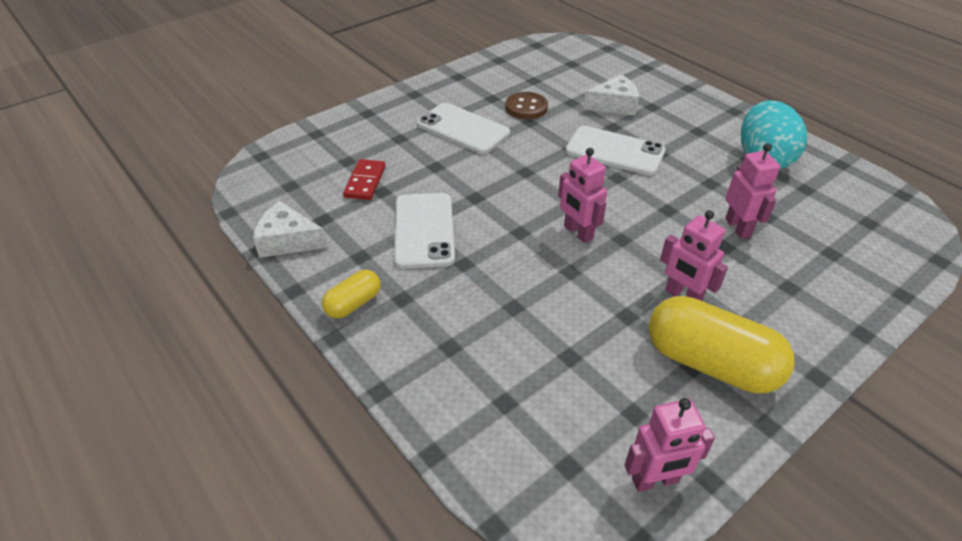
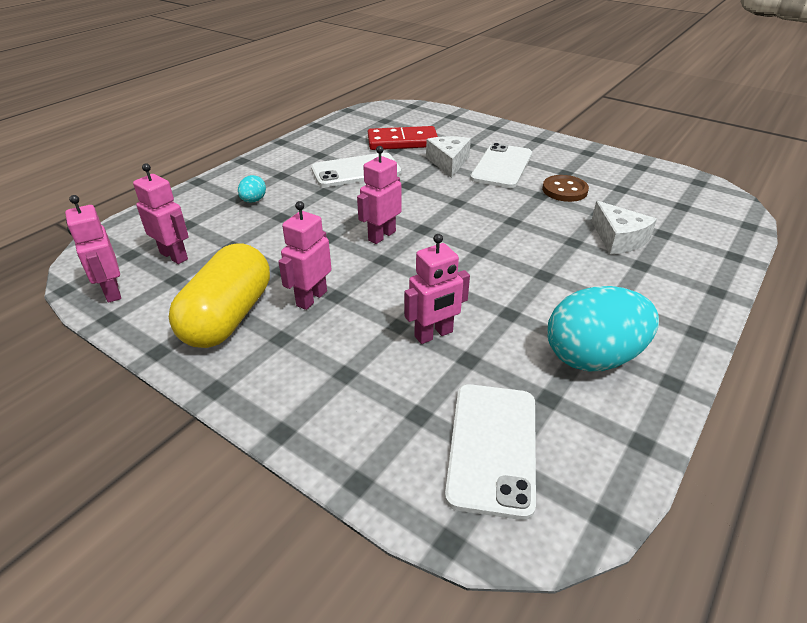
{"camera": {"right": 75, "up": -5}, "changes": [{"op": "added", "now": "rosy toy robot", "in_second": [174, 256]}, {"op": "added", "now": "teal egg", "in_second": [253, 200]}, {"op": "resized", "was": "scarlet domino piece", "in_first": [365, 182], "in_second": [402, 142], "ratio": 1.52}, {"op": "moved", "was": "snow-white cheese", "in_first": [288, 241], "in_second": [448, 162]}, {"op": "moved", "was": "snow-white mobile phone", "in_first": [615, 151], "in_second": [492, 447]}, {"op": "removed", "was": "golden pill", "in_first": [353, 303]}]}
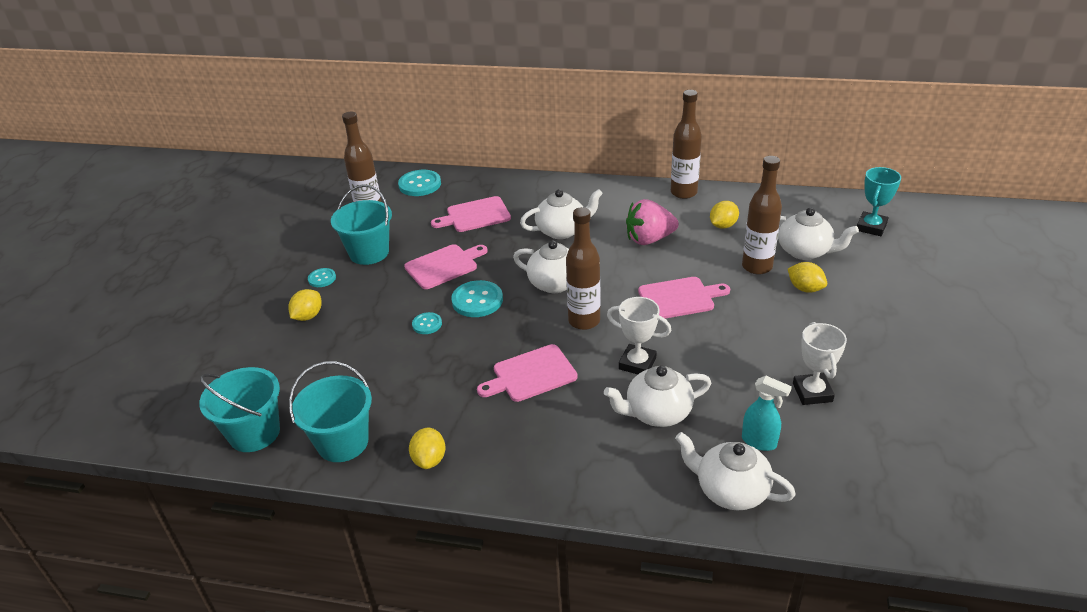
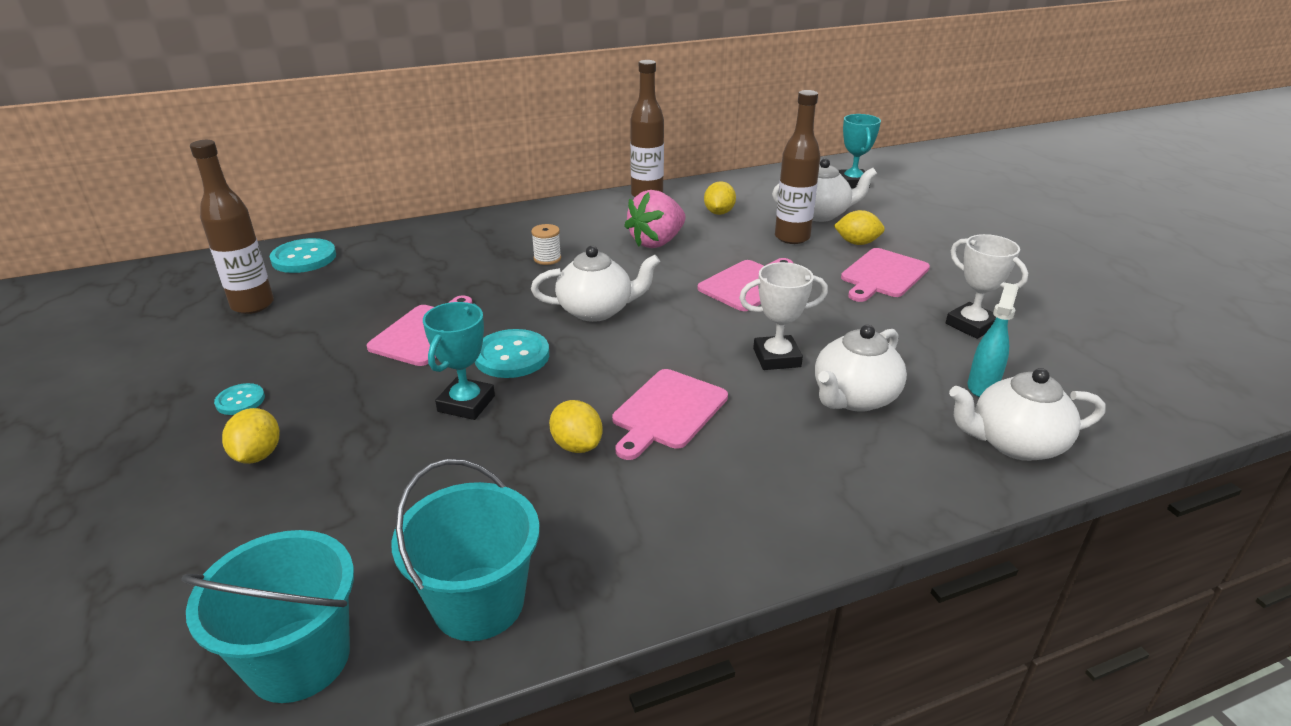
{"camera": {"right": -35, "up": -5}, "changes": [{"op": "replaced", "was": "teal button", "now": "teal award cup", "in_first": [427, 324], "in_second": [466, 404]}, {"op": "replaced", "was": "snow-white tea pot", "now": "snow-white reel of thread", "in_first": [562, 231], "in_second": [547, 259]}, {"op": "moved", "was": "golden toy lemon", "in_first": [429, 459], "in_second": [577, 445]}, {"op": "moved", "was": "rosy cutting board", "in_first": [475, 215], "in_second": [883, 275]}, {"op": "turned", "was": "teal spray cleaner", "in_first": [759, 442], "in_second": [982, 386], "clockwise": -60}, {"op": "removed", "was": "teal sand bucket", "in_first": [369, 253]}, {"op": "removed", "was": "russet bottle", "in_first": [584, 321]}]}
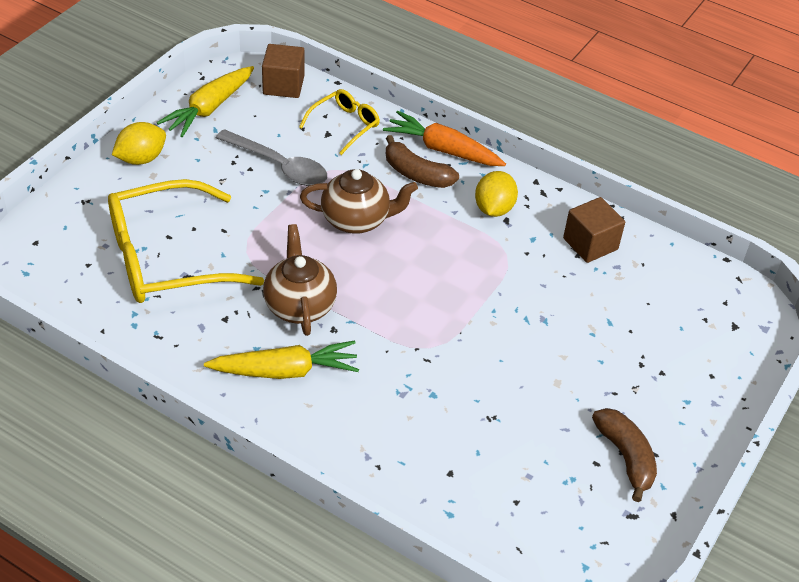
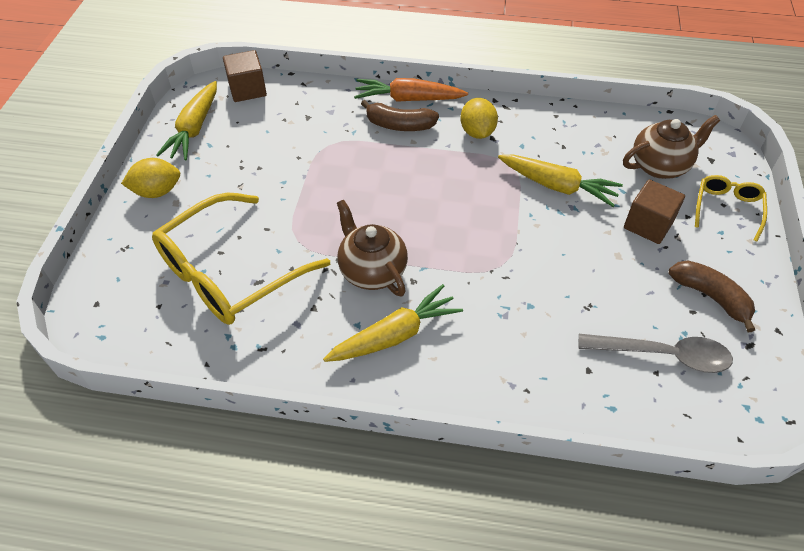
{"camera": {"right": -20, "up": 5}, "changes": [{"op": "turned", "was": "golden toy lemon", "in_first": [141, 159], "in_second": [157, 191], "clockwise": 45}, {"op": "added", "now": "golden toy carrot", "in_second": [557, 186]}, {"op": "moved", "was": "grey teaspoon", "in_first": [279, 166], "in_second": [663, 355]}, {"op": "moved", "was": "russet tea pot", "in_first": [357, 220], "in_second": [660, 166]}, {"op": "moved", "was": "russet block", "in_first": [590, 244], "in_second": [648, 224]}, {"op": "moved", "was": "golden spectacles", "in_first": [344, 125], "in_second": [727, 209]}]}
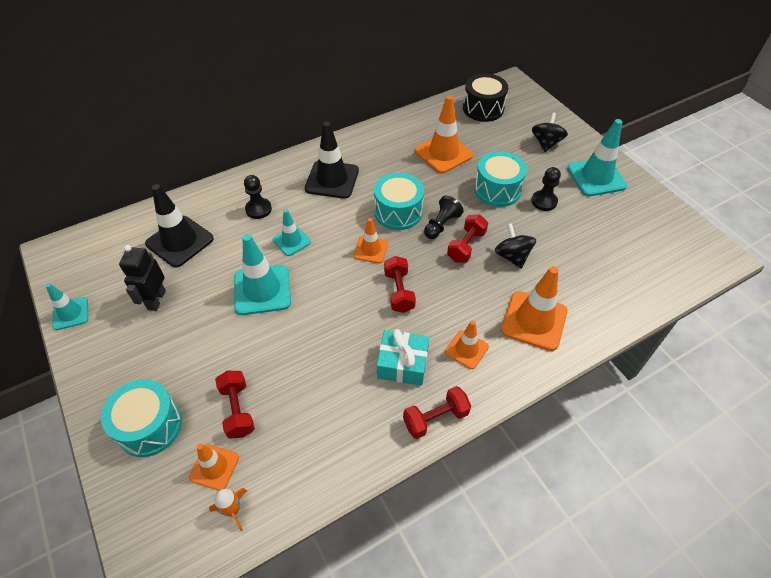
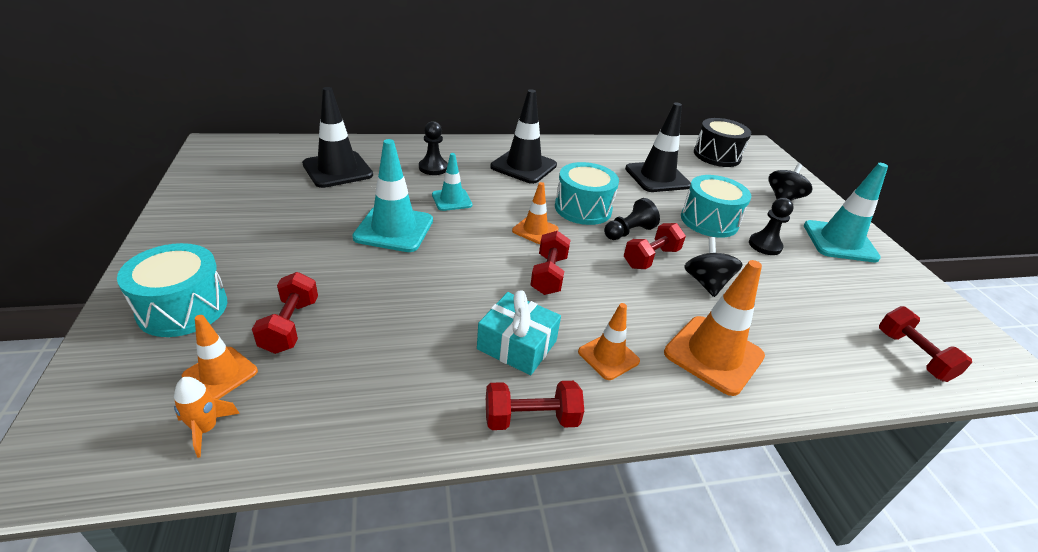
{"camera": {"right": 15, "up": -15}, "changes": [{"op": "recoloured", "was": "bright orange safety cone", "now": "jet-black safety cone", "in_first": [443, 153], "in_second": [657, 177]}, {"op": "added", "now": "scarlet dumbbell", "in_second": [913, 355]}, {"op": "removed", "was": "teal safety cone", "in_first": [70, 313]}, {"op": "removed", "was": "jet-black toy robot", "in_first": [156, 300]}]}
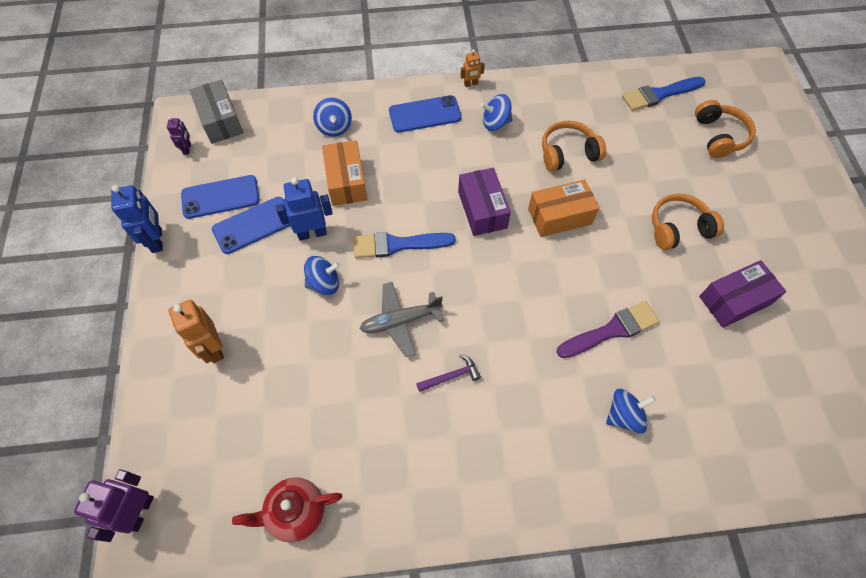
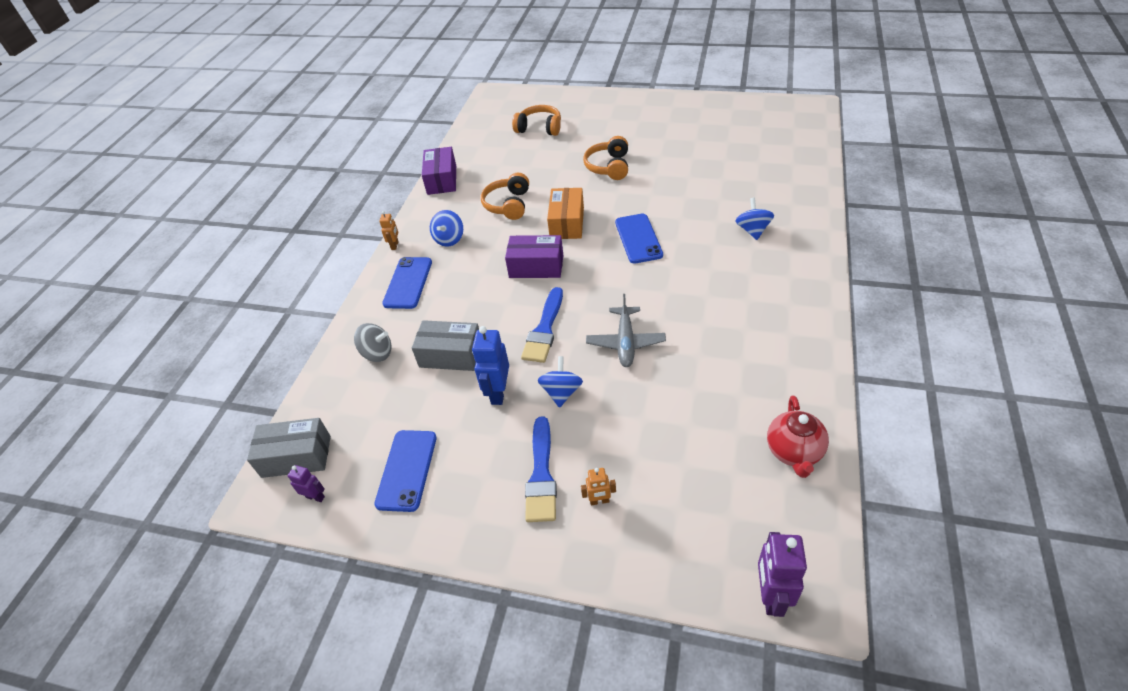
{"camera": {"right": -65, "up": -15}, "changes": [{"op": "recoloured", "was": "blue toy top", "now": "grey toy top", "in_first": [334, 127], "in_second": [377, 353]}, {"op": "recoloured", "was": "bright orange box", "now": "grey box", "in_first": [346, 181], "in_second": [451, 355]}, {"op": "moved", "was": "violet box", "in_first": [734, 300], "in_second": [442, 180]}, {"op": "moved", "was": "blue brush", "in_first": [659, 94], "in_second": [541, 475]}, {"op": "resized", "was": "bright orange toy robot", "in_first": [213, 348], "in_second": [599, 501], "ratio": 0.55}, {"op": "moved", "was": "blue mobile phone", "in_first": [253, 225], "in_second": [638, 238]}, {"op": "turned", "was": "violet toy robot", "in_first": [140, 512], "in_second": [771, 596], "clockwise": 60}, {"op": "removed", "was": "blue toy robot", "in_first": [157, 240]}, {"op": "removed", "was": "violet hammer", "in_first": [451, 376]}, {"op": "removed", "was": "violet brush", "in_first": [611, 330]}]}
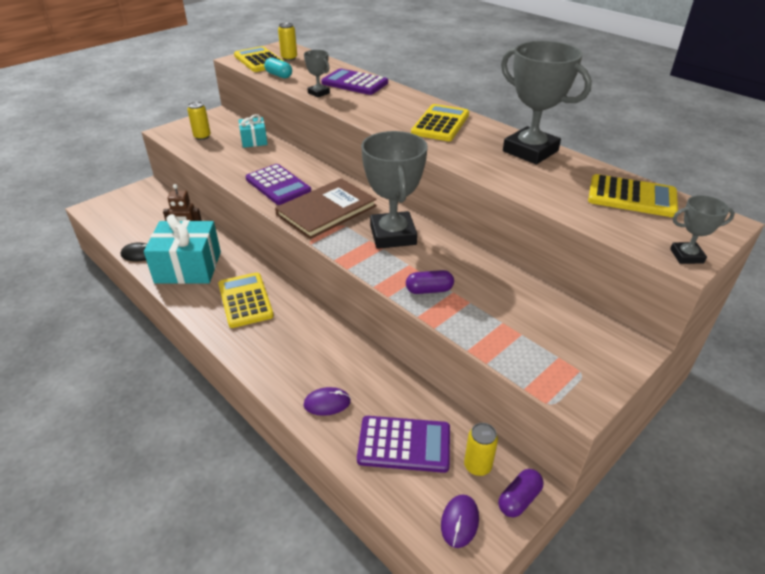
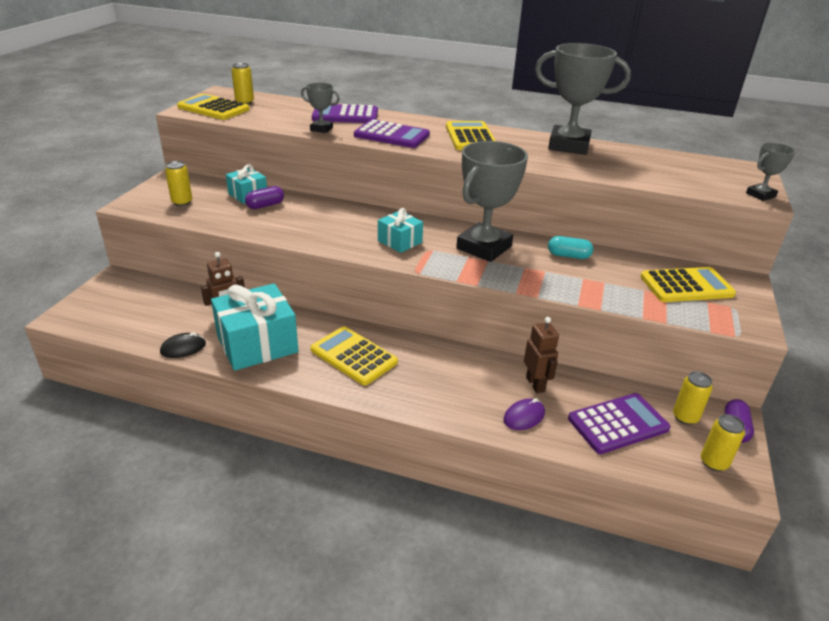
{"camera": {"right": -30, "up": -5}, "changes": [{"op": "moved", "was": "violet pill", "in_first": [429, 290], "in_second": [265, 205]}, {"op": "moved", "was": "violet pocket calculator", "in_first": [278, 185], "in_second": [391, 135]}, {"op": "replaced", "was": "russet hardcover", "now": "teal present", "in_first": [326, 210], "in_second": [400, 241]}, {"op": "turned", "was": "grey award cup", "in_first": [393, 235], "in_second": [484, 247], "clockwise": 75}, {"op": "added", "now": "russet toy robot", "in_second": [535, 384]}, {"op": "moved", "was": "teal pill", "in_first": [279, 75], "in_second": [568, 256]}, {"op": "moved", "was": "golden pocket calculator", "in_first": [631, 197], "in_second": [686, 286]}, {"op": "replaced", "was": "violet mouse", "now": "golden tin", "in_first": [459, 522], "in_second": [713, 462]}]}
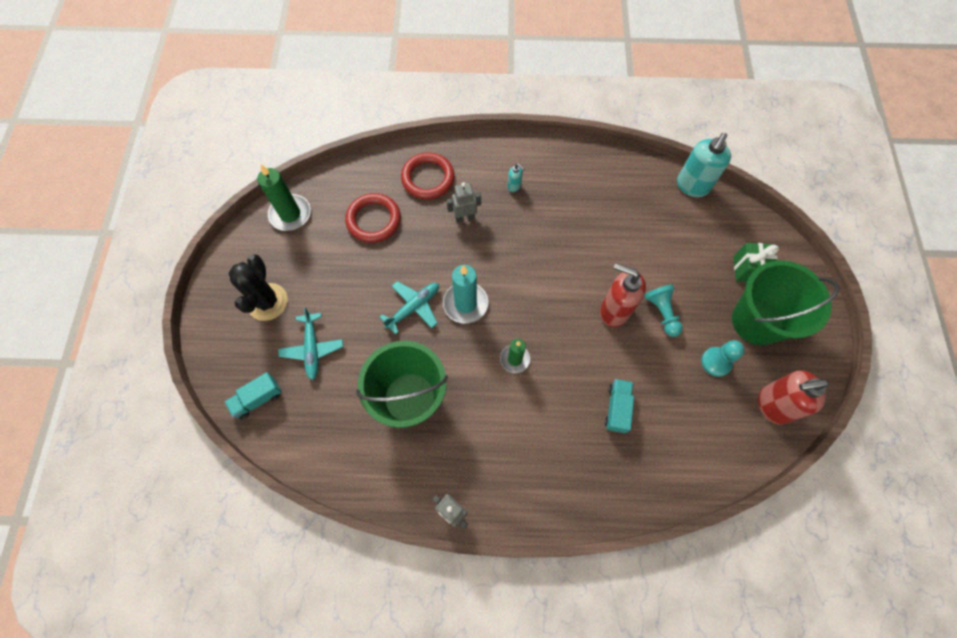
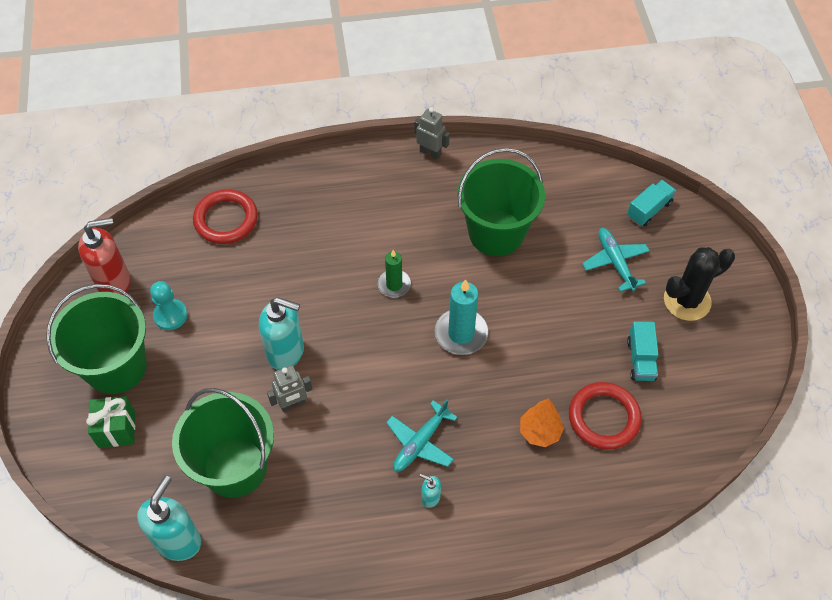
{"camera": {"right": 170, "up": -10}, "changes": [{"op": "added", "now": "leaf-green sand bucket", "in_second": [235, 467]}, {"op": "moved", "was": "scarlet torus", "in_first": [428, 178], "in_second": [226, 219]}, {"op": "recoloured", "was": "scarlet soap dispenser", "now": "teal soap dispenser", "in_first": [614, 311], "in_second": [286, 352]}, {"op": "moved", "was": "grey toy robot", "in_first": [465, 217], "in_second": [293, 404]}, {"op": "moved", "was": "teal plane", "in_first": [413, 307], "in_second": [420, 442]}, {"op": "added", "now": "bright orange tree", "in_second": [540, 432]}, {"op": "moved", "was": "teal lorry", "in_first": [617, 408], "in_second": [640, 359]}, {"op": "turned", "was": "jet-black cactus", "in_first": [267, 302], "in_second": [687, 300], "clockwise": 75}, {"op": "removed", "was": "leaf-green candle", "in_first": [290, 214]}, {"op": "removed", "was": "teal pawn", "in_first": [662, 312]}]}
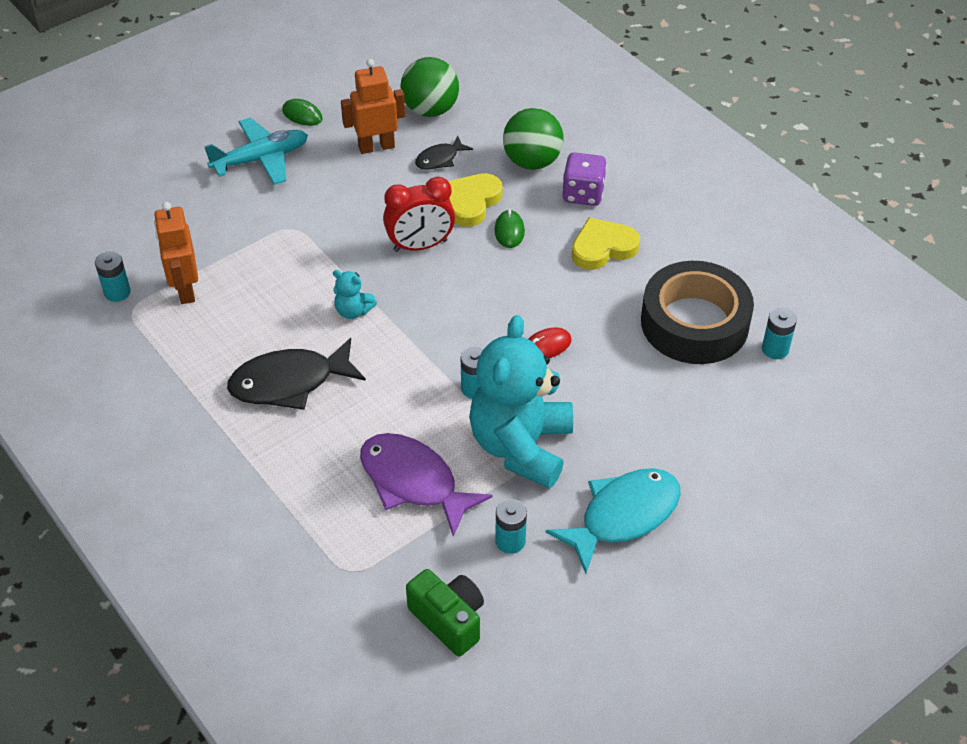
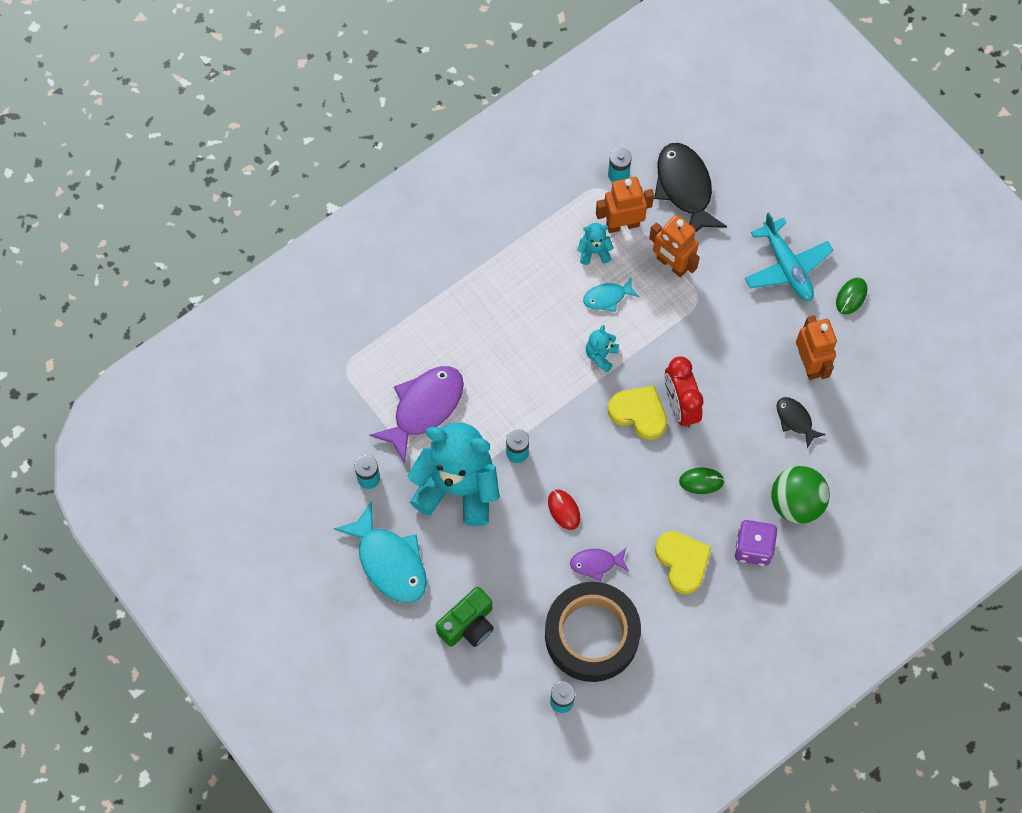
{"camera": {"right": 90, "up": 20}, "changes": [{"op": "moved", "was": "leaf-green photo camera", "in_first": [449, 620], "in_second": [468, 624]}, {"op": "added", "now": "violet toy fish", "in_second": [596, 563]}, {"op": "added", "now": "teal stuffed bear", "in_second": [594, 251]}, {"op": "added", "now": "teal toy fish", "in_second": [607, 297]}, {"op": "moved", "was": "golden heart shape", "in_first": [471, 202], "in_second": [639, 413]}, {"op": "added", "now": "bright orange toy robot", "in_second": [671, 264]}, {"op": "moved", "was": "jet-black toy fish", "in_first": [289, 382], "in_second": [685, 188]}, {"op": "removed", "was": "leaf-green play ball", "in_first": [430, 110]}]}
